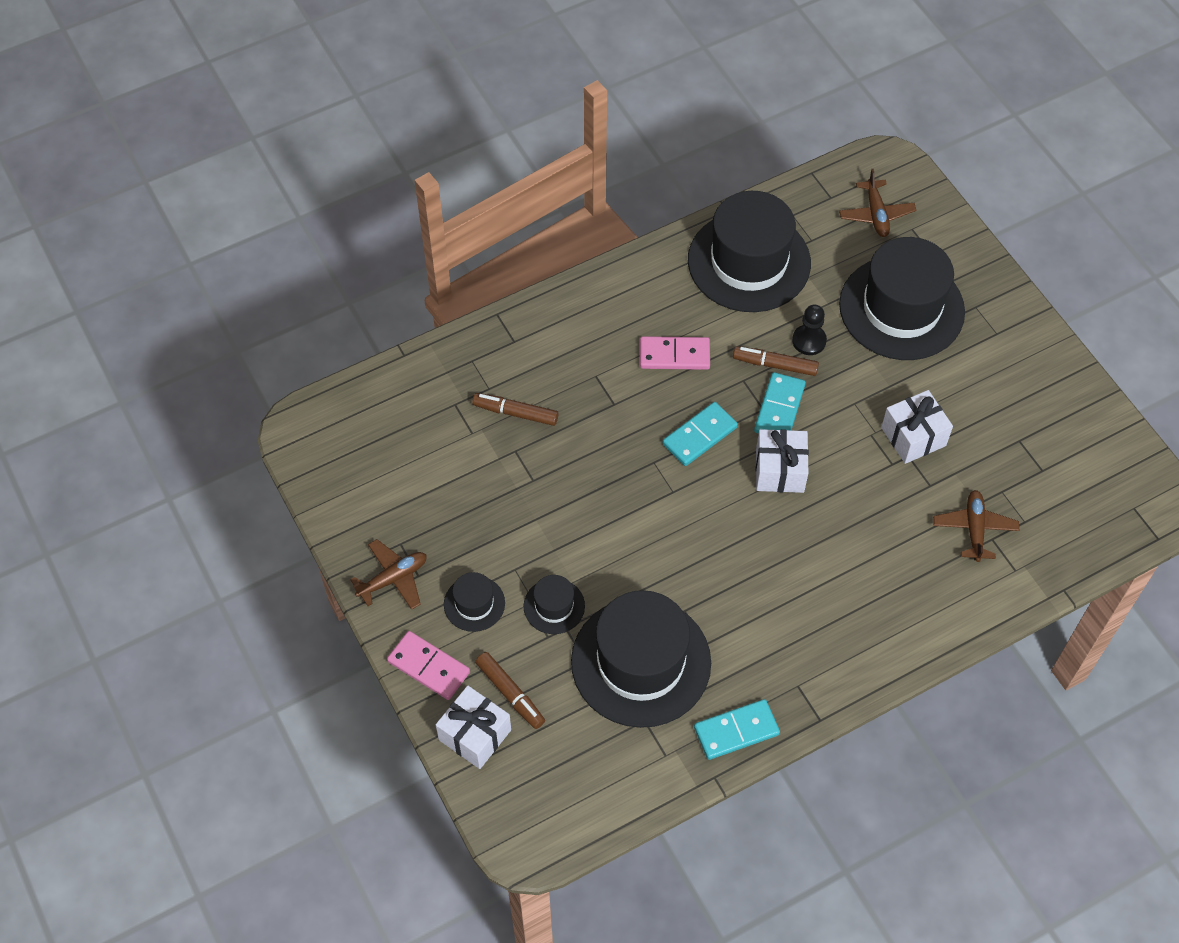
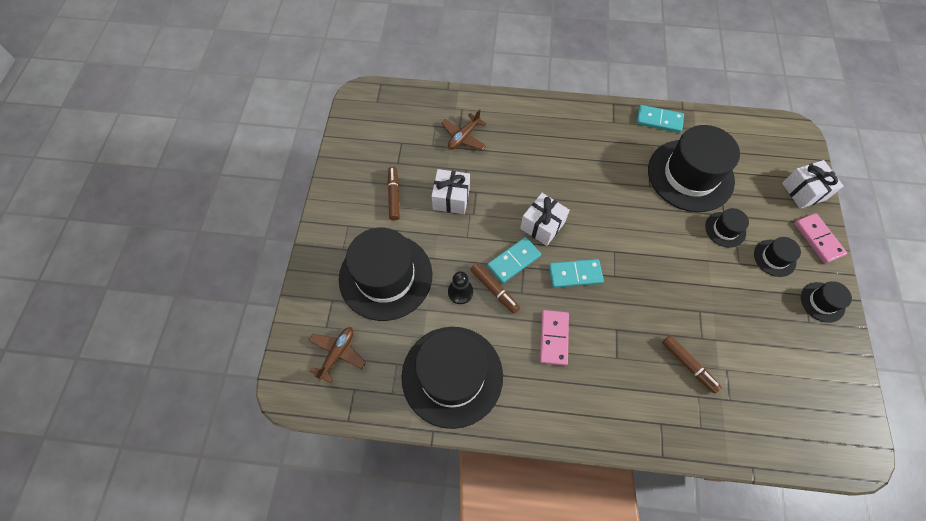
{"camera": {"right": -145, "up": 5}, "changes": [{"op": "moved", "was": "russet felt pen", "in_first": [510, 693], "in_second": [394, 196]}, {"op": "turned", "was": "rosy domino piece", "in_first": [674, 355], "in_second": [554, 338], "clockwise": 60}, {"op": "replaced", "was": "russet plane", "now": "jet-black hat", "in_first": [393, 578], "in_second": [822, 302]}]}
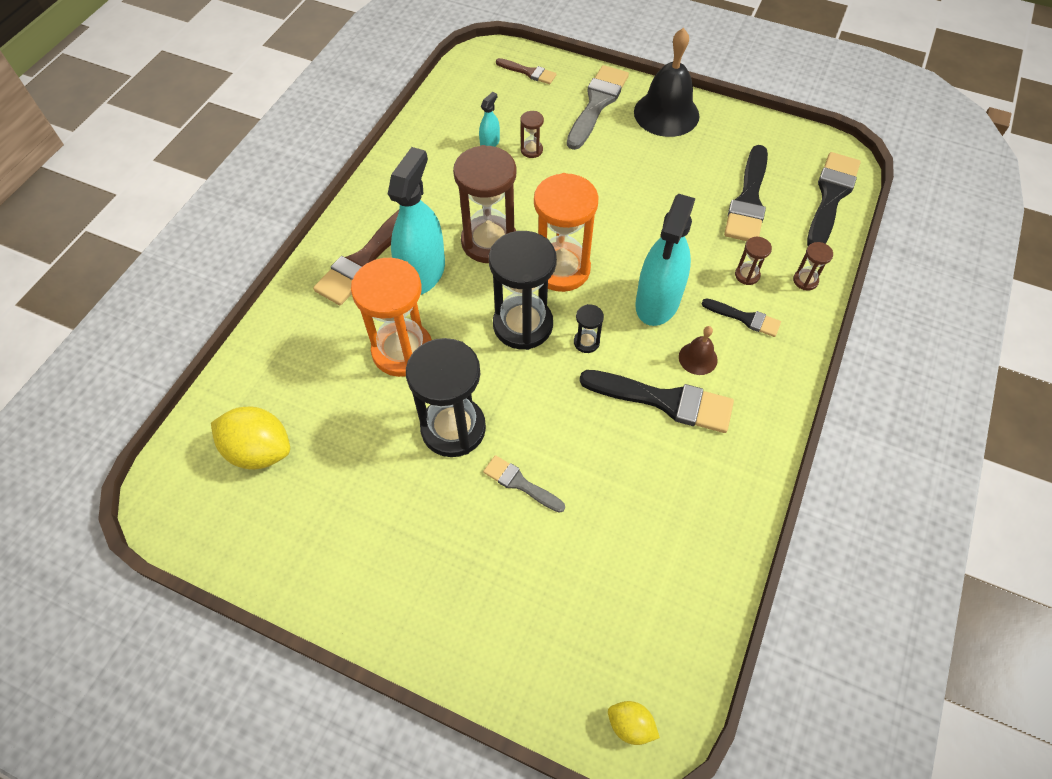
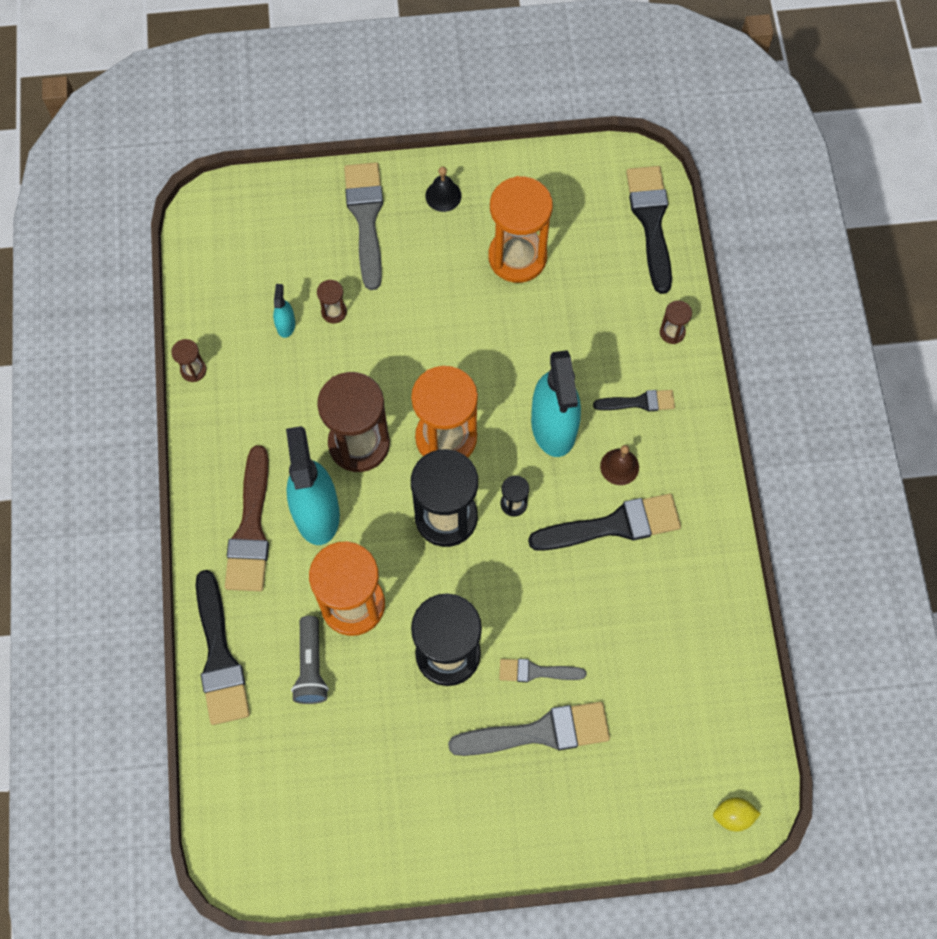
{"camera": {"right": -30, "up": 10}, "changes": [{"op": "moved", "was": "russet sandglass", "in_first": [747, 275], "in_second": [193, 370]}, {"op": "moved", "was": "jet-black brush", "in_first": [748, 200], "in_second": [219, 656]}, {"op": "added", "now": "grey torch", "in_second": [311, 666]}, {"op": "resized", "was": "jet-black hand bell", "in_first": [666, 113], "in_second": [443, 195], "ratio": 0.48}, {"op": "added", "now": "grey brush", "in_second": [539, 732]}, {"op": "added", "now": "bright orange sandglass", "in_second": [517, 257]}, {"op": "removed", "was": "golden toy lemon", "in_first": [259, 450]}, {"op": "removed", "was": "russet brush", "in_first": [528, 72]}]}
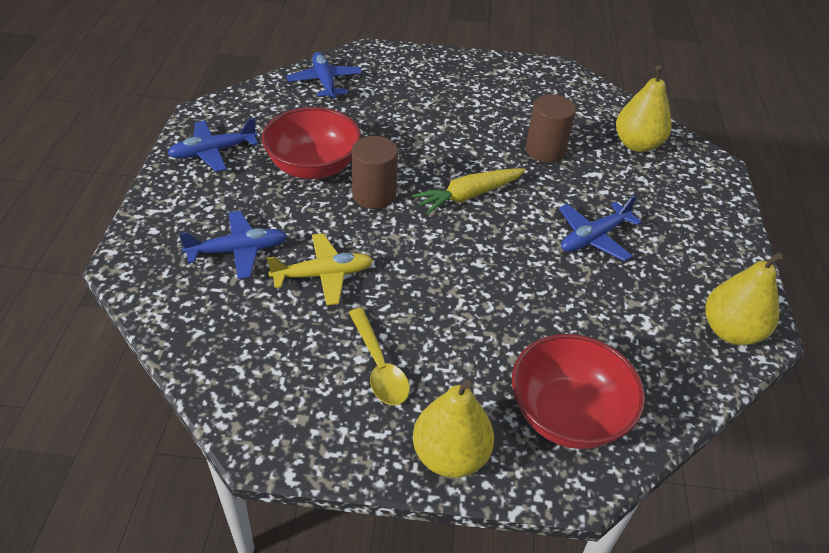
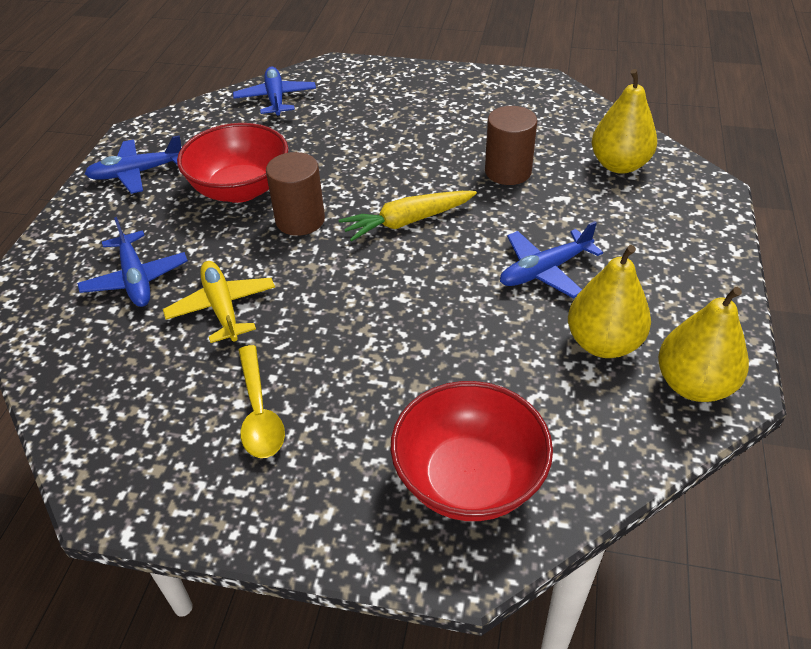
{"camera": {"right": 10, "up": 0}, "changes": [{"op": "turned", "was": "blue plane", "in_first": [238, 251], "in_second": [136, 279], "clockwise": 75}, {"op": "turned", "was": "golden plane", "in_first": [323, 275], "in_second": [222, 307], "clockwise": -105}, {"op": "moved", "was": "golden pear", "in_first": [450, 455], "in_second": [603, 343]}]}
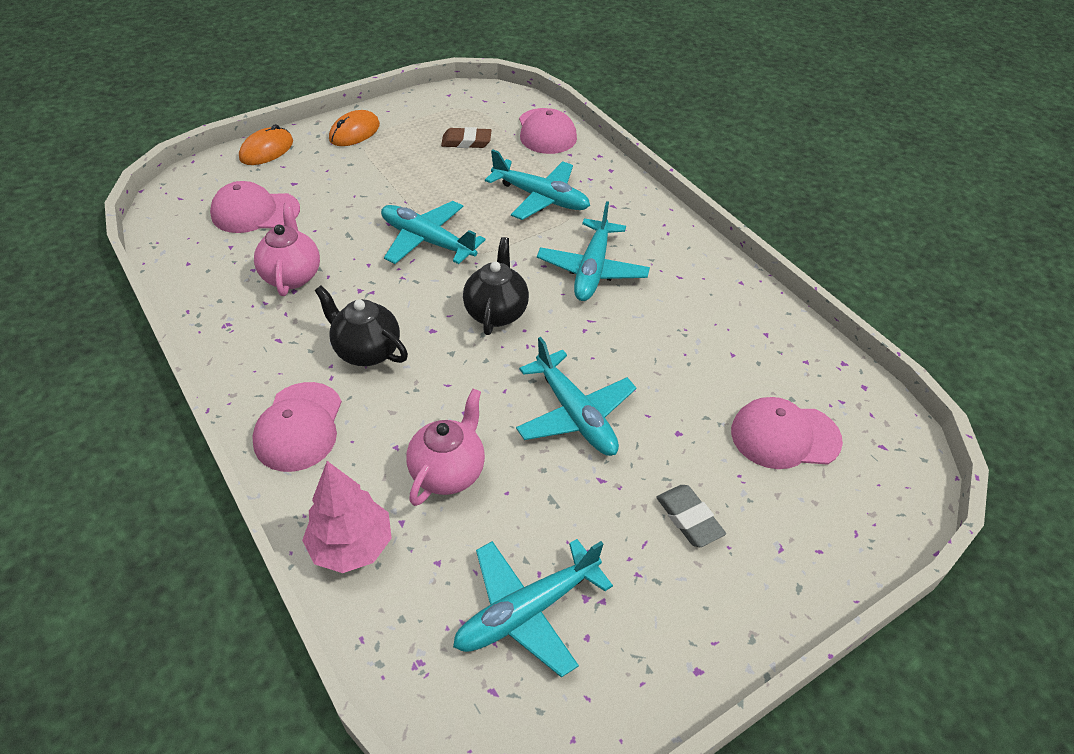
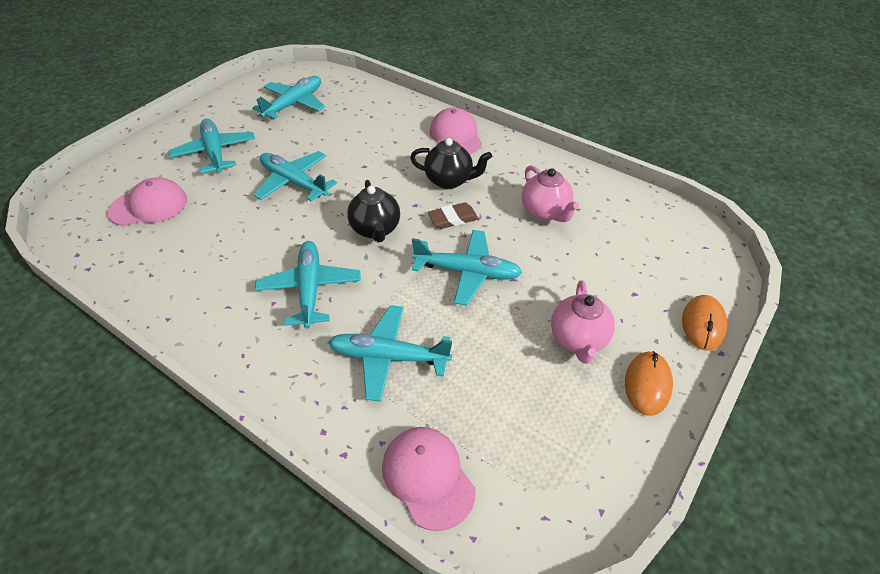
{"camera": {"right": 160, "up": 0}, "changes": [{"op": "replaced", "was": "grey gum eraser", "now": "teal plane", "in_first": [689, 518], "in_second": [215, 152]}, {"op": "moved", "was": "russet gum eraser", "in_first": [466, 141], "in_second": [453, 219]}, {"op": "moved", "was": "rosy tea pot", "in_first": [448, 472], "in_second": [578, 339]}, {"op": "removed", "was": "rosy cap", "in_first": [255, 212]}, {"op": "removed", "was": "rosy tree", "in_first": [351, 546]}]}
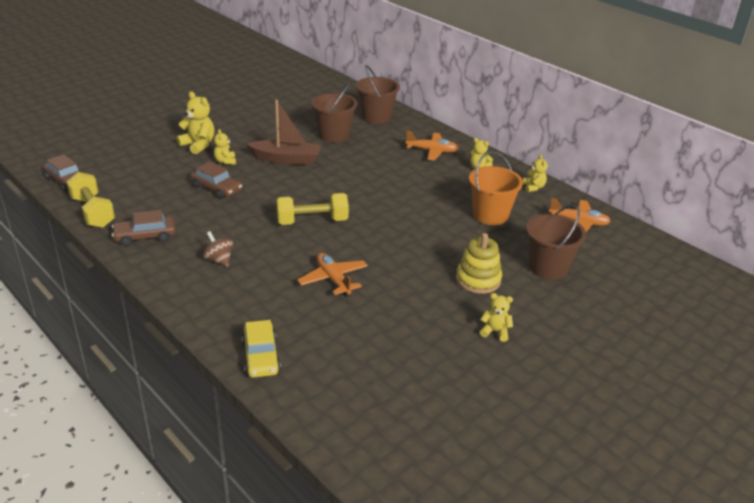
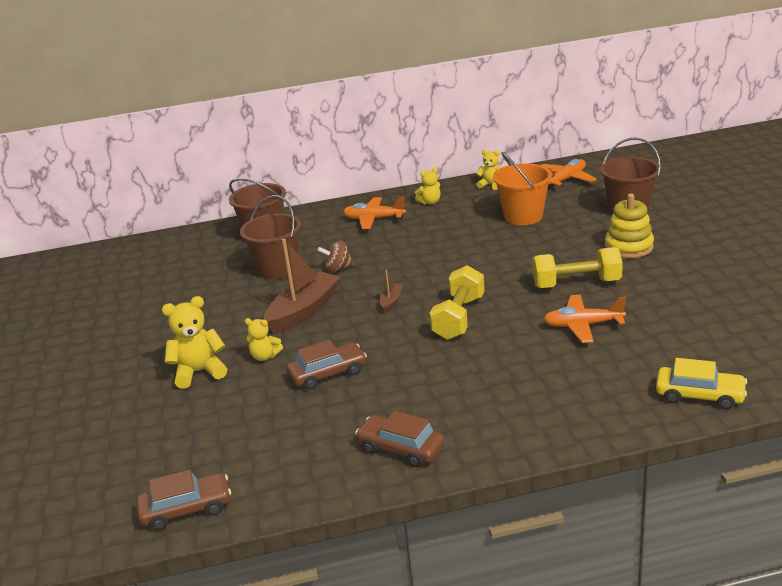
{"camera": {"right": -55, "up": -5}, "changes": [{"op": "moved", "was": "russet toy top", "in_first": [219, 260], "in_second": [338, 269]}, {"op": "turned", "was": "bright orange plane", "in_first": [432, 151], "in_second": [374, 219], "clockwise": -120}, {"op": "turned", "was": "russet toy car", "in_first": [145, 236], "in_second": [401, 448], "clockwise": 105}, {"op": "added", "now": "russet toy boat", "in_second": [391, 301]}, {"op": "moved", "was": "golden dumbbell", "in_first": [93, 212], "in_second": [576, 284]}, {"op": "removed", "was": "golden stuffed bear", "in_first": [495, 331]}]}
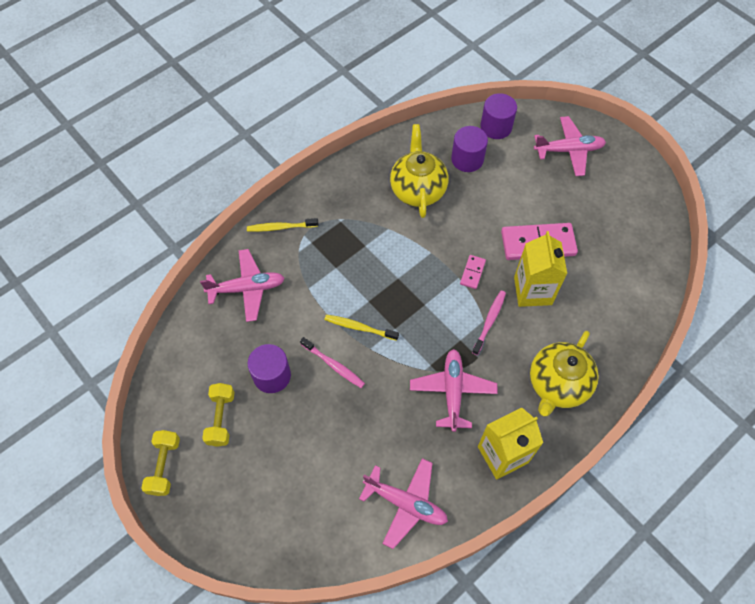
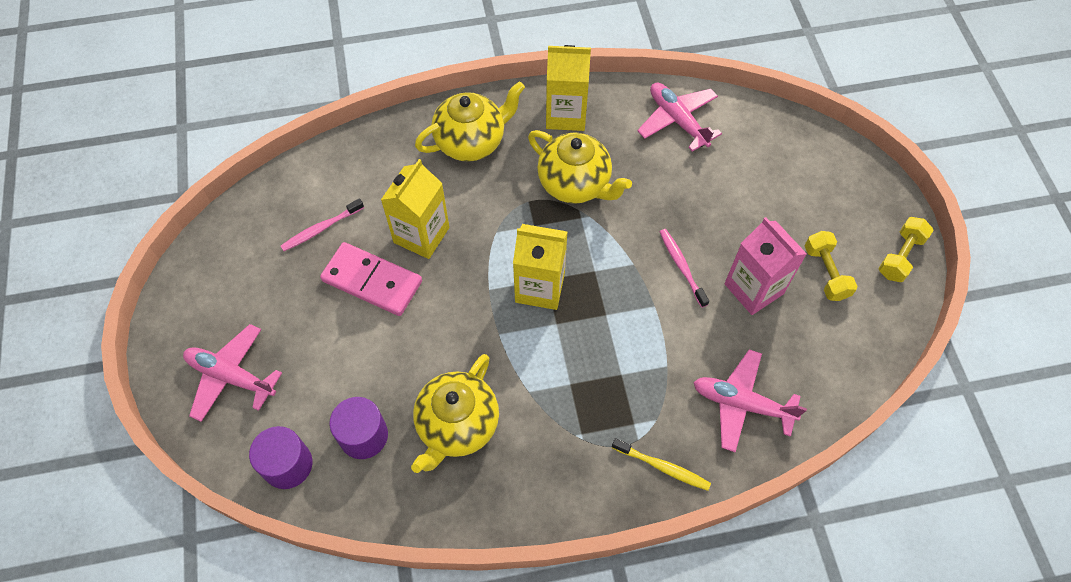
{"camera": {"right": -150, "up": 0}, "changes": [{"op": "moved", "was": "rosy toothbrush", "in_first": [489, 321], "in_second": [321, 229]}, {"op": "added", "now": "golden carton", "in_second": [540, 287]}, {"op": "replaced", "was": "rosy plane", "now": "golden tea pot", "in_first": [452, 391], "in_second": [575, 184]}, {"op": "replaced", "was": "violet cylinder", "now": "rosy carton", "in_first": [272, 375], "in_second": [753, 289]}, {"op": "turned", "was": "golden dumbbell", "in_first": [221, 418], "in_second": [825, 273], "clockwise": -45}, {"op": "removed", "was": "golden toothbrush", "in_first": [359, 327]}, {"op": "removed", "was": "rosy domino piece", "in_first": [472, 272]}]}
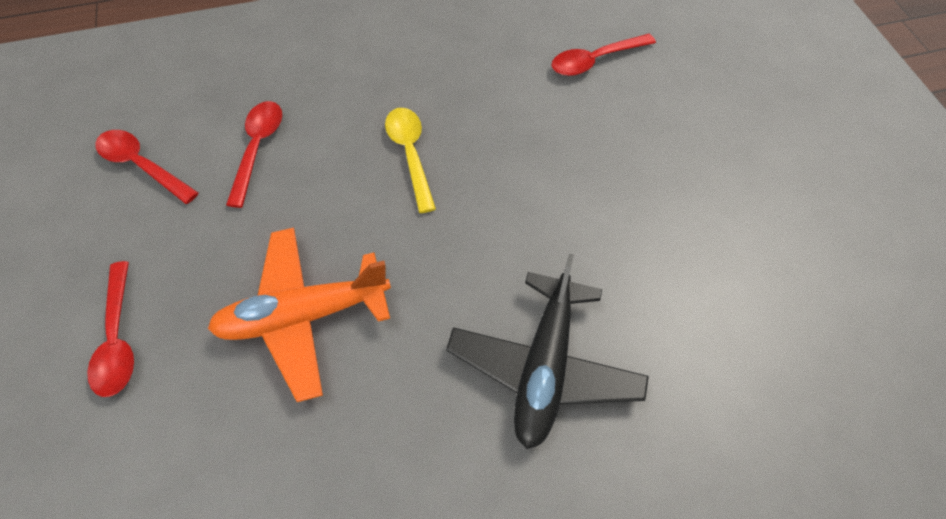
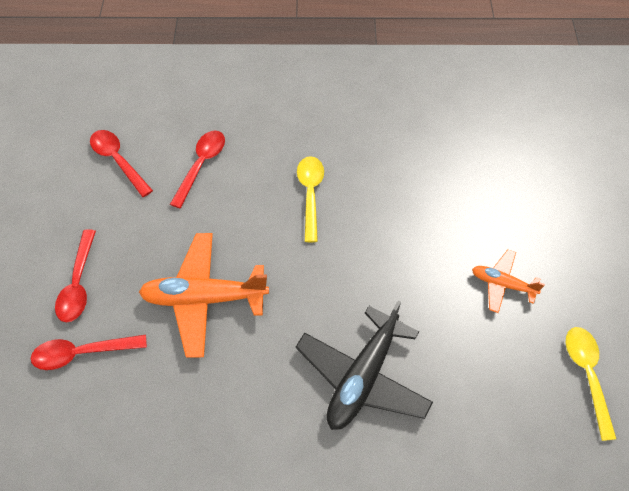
{"camera": {"right": 15, "up": 0}, "changes": [{"op": "moved", "was": "scarlet teaspoon", "in_first": [595, 60], "in_second": [83, 353]}, {"op": "added", "now": "bright orange plane", "in_second": [502, 284]}, {"op": "added", "now": "golden teaspoon", "in_second": [587, 375]}]}
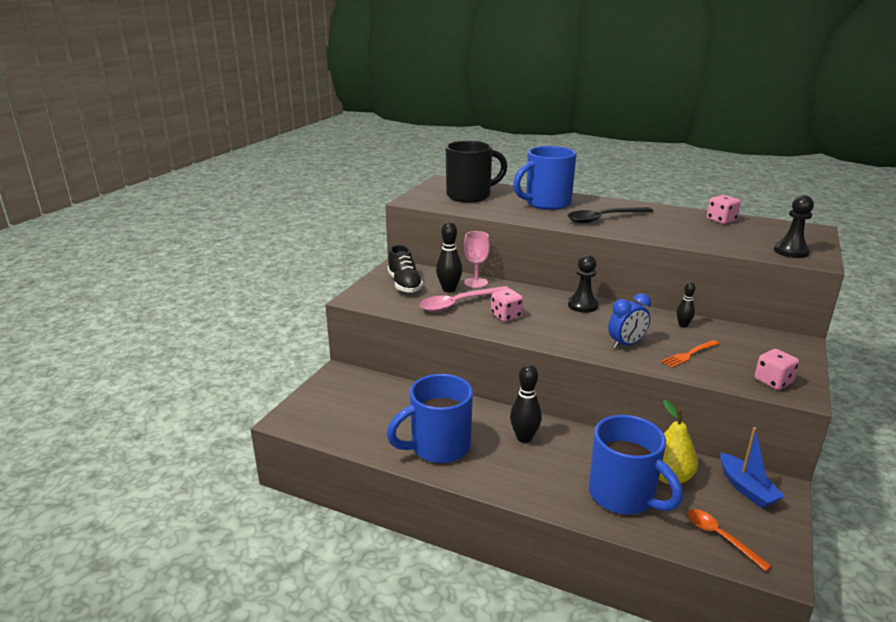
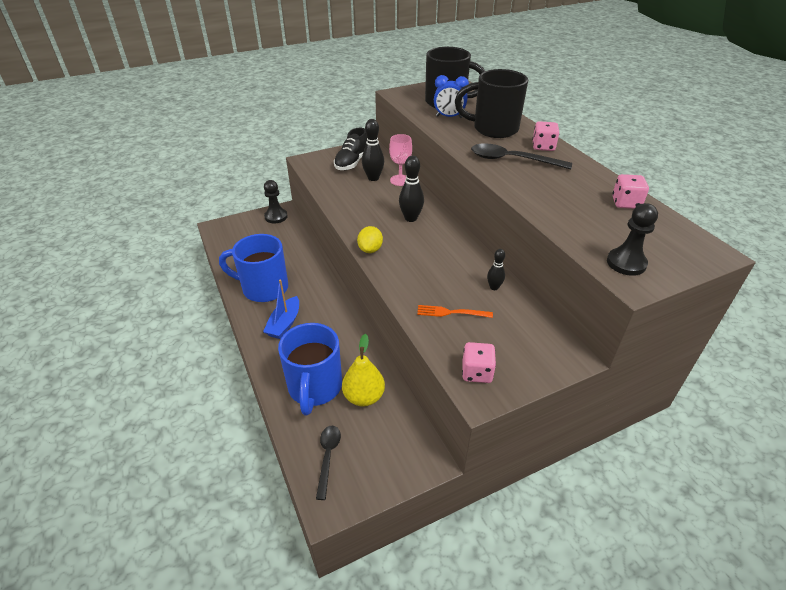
{"camera": {"right": 40, "up": 15}, "changes": [{"op": "moved", "was": "blue toy boat", "in_first": [746, 488], "in_second": [284, 324]}, {"op": "moved", "was": "jet-black pawn", "in_first": [582, 305], "in_second": [276, 217]}, {"op": "recoloured", "was": "bright orange teaspoon", "now": "jet-black teaspoon", "in_first": [720, 537], "in_second": [328, 457]}, {"op": "added", "now": "golden toy lemon", "in_second": [370, 249]}, {"op": "moved", "was": "jet-black bowling pin", "in_first": [524, 438], "in_second": [411, 218]}, {"op": "moved", "was": "blue clock", "in_first": [626, 344], "in_second": [449, 117]}, {"op": "recoloured", "was": "blue mug", "now": "jet-black mug", "in_first": [546, 203], "in_second": [493, 129]}, {"op": "moved", "was": "rosy game die", "in_first": [506, 316], "in_second": [543, 147]}, {"op": "removed", "was": "rosy teaspoon", "in_first": [459, 303]}]}
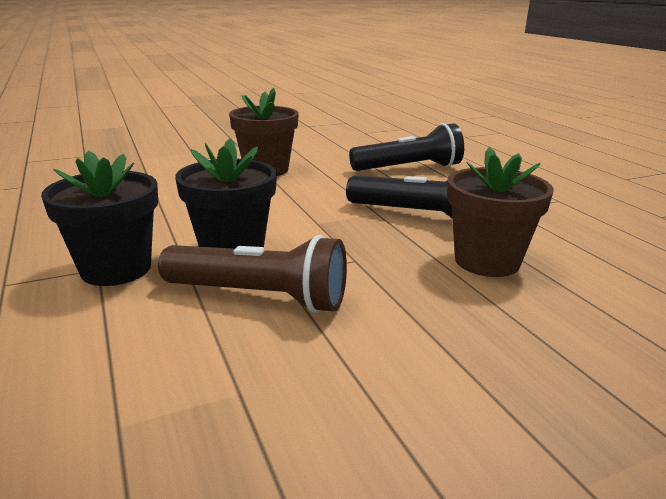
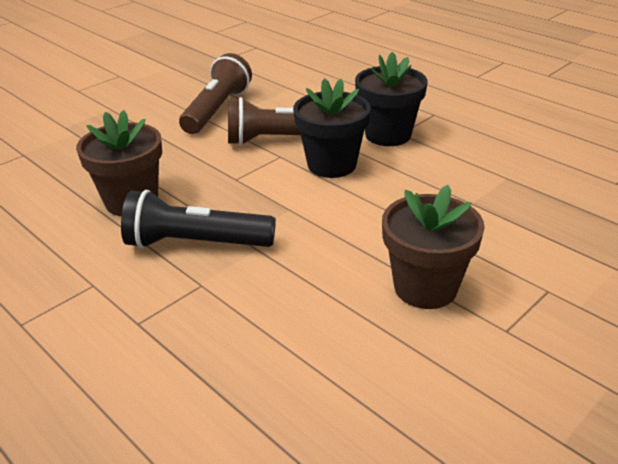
{"camera": {"right": 160, "up": 10}, "changes": [{"op": "added", "now": "russet torch", "in_second": [217, 110]}, {"op": "removed", "was": "jet-black torch", "in_first": [409, 168]}]}
